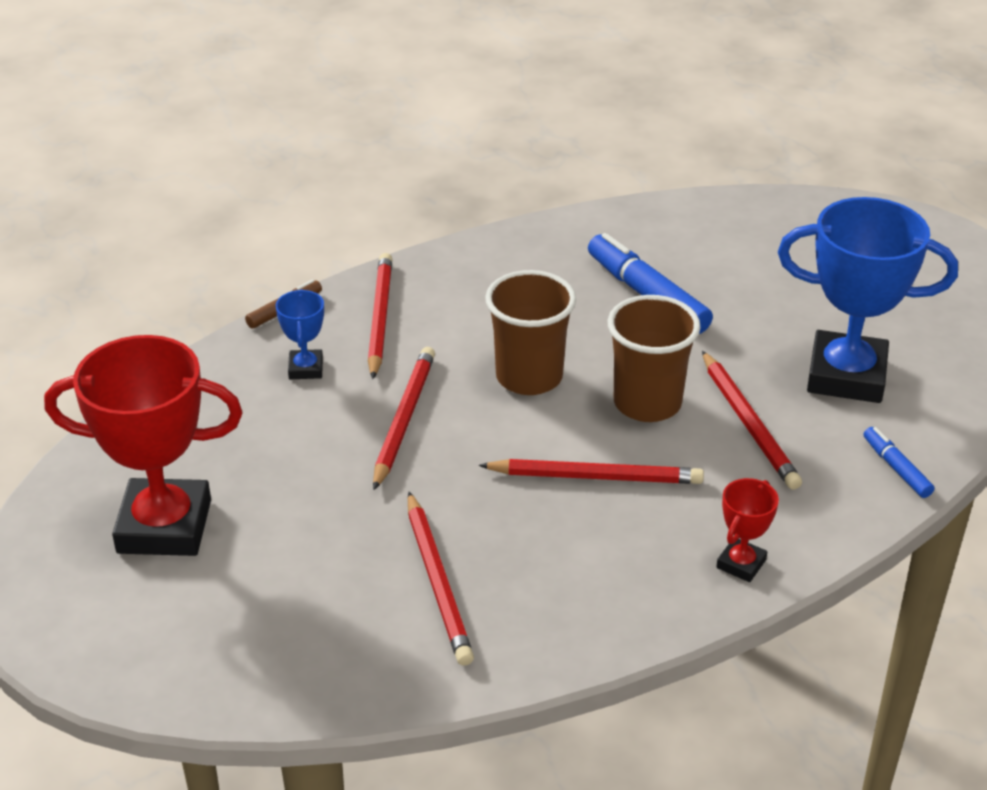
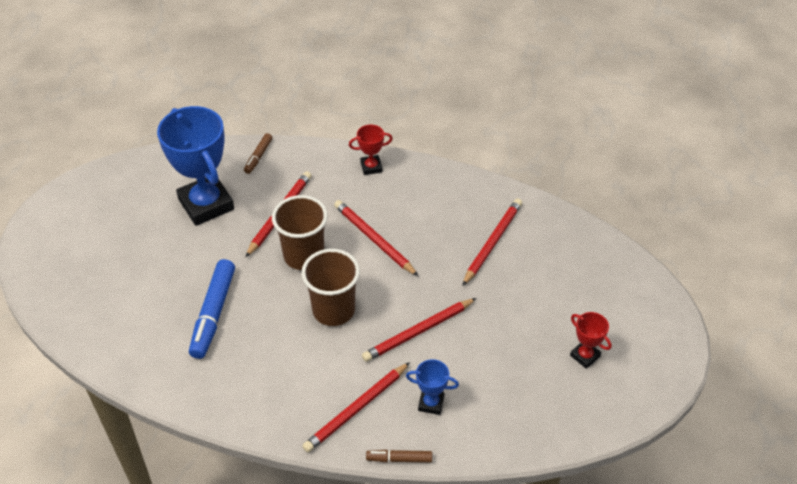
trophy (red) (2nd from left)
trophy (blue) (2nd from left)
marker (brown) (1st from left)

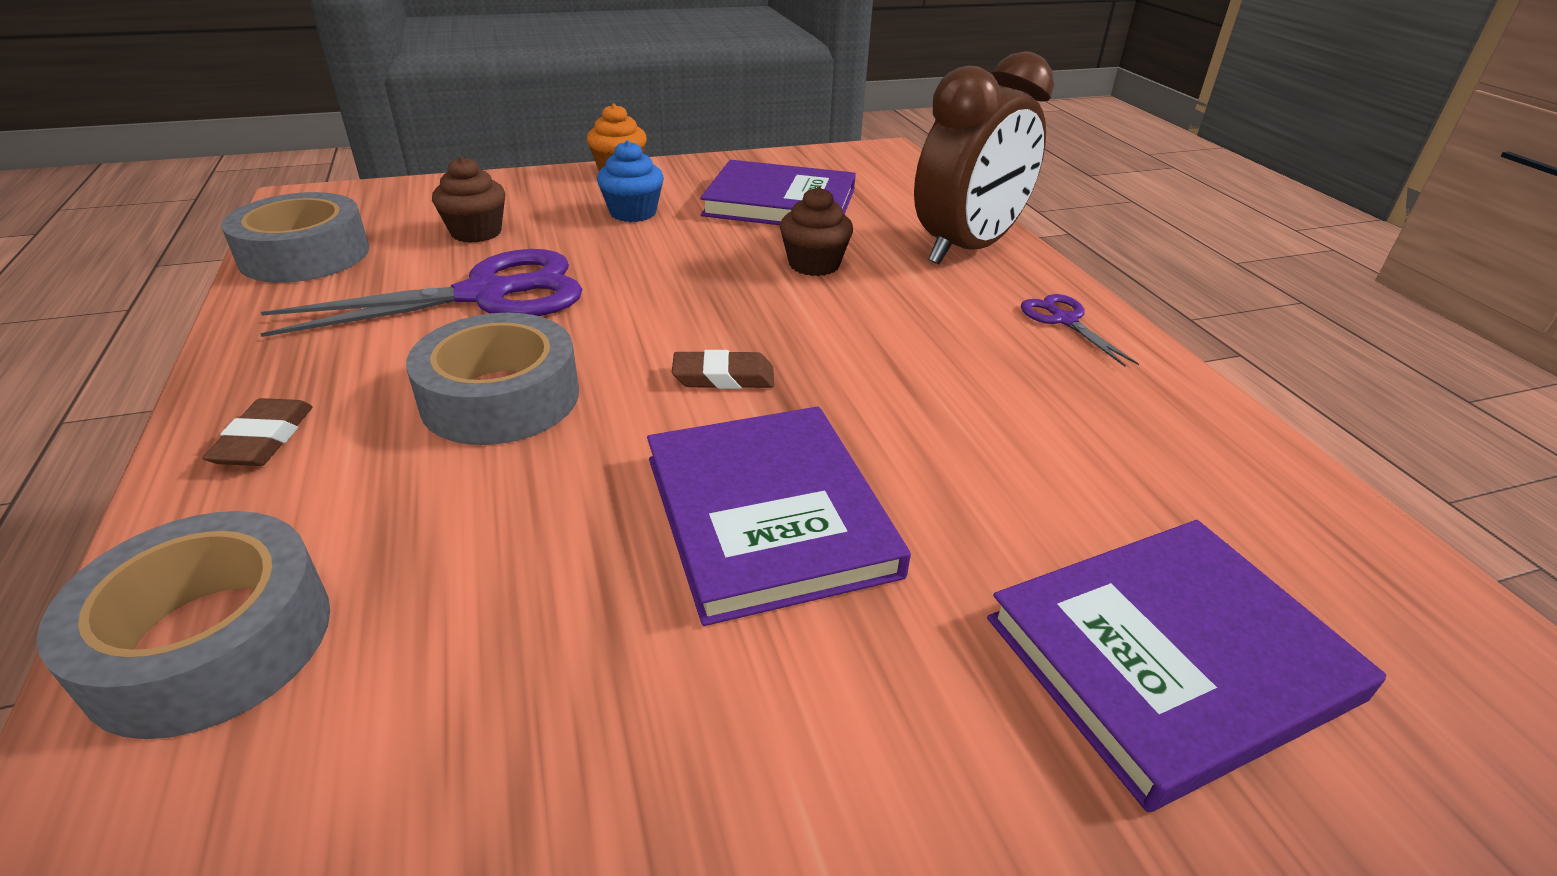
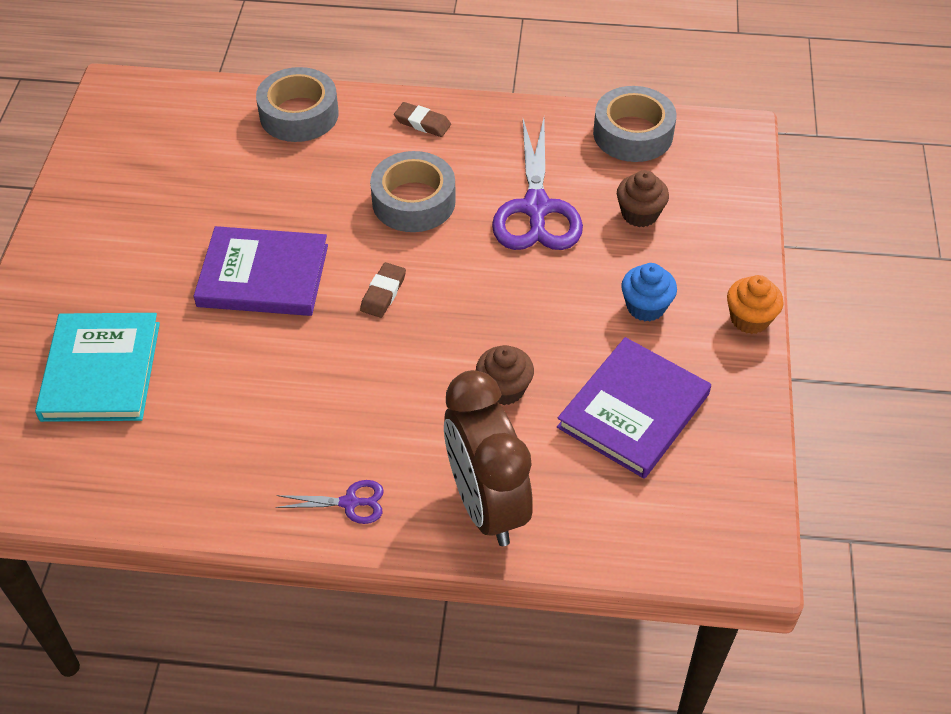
book (turquoise)

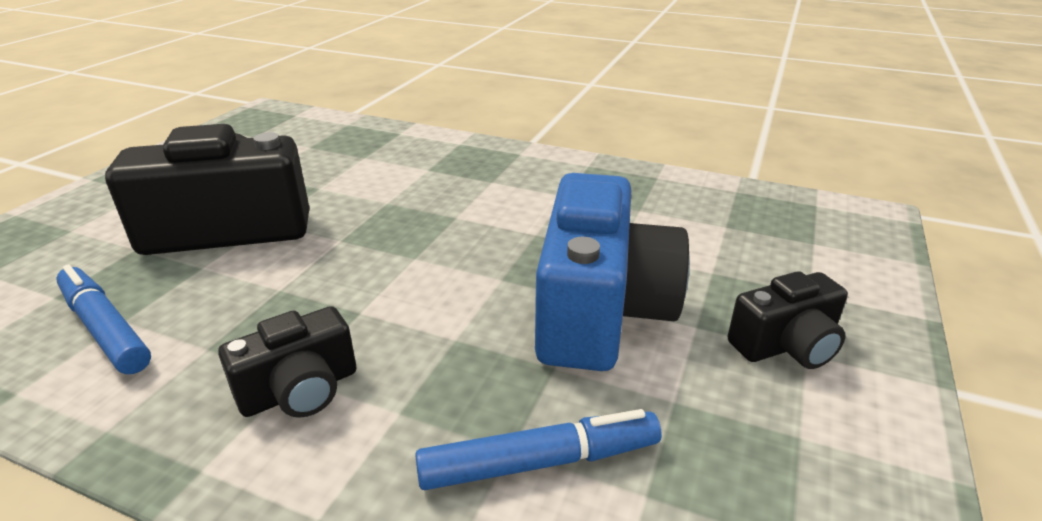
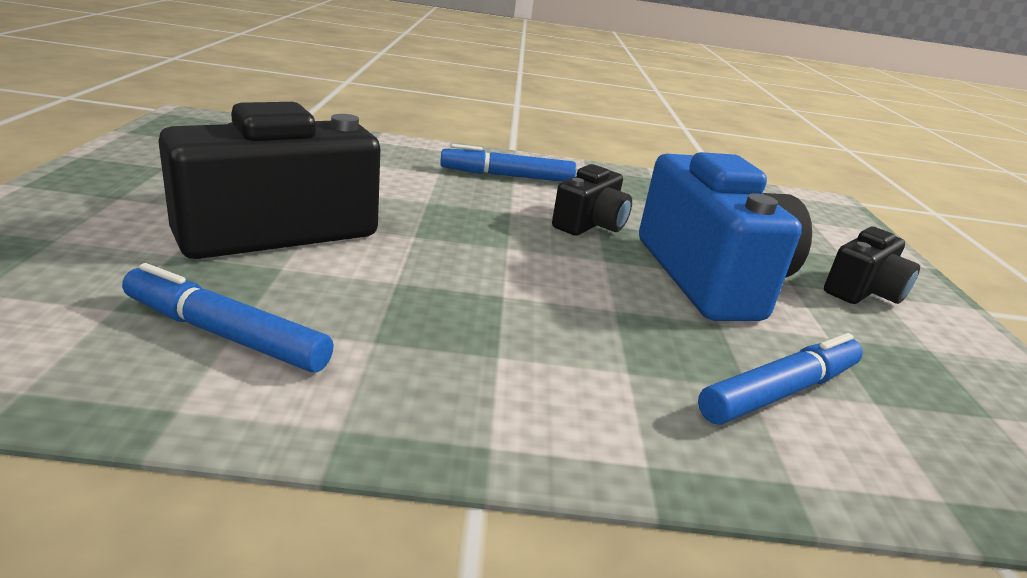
camera (black) (2nd from left)
marker (blue) (2nd from left)

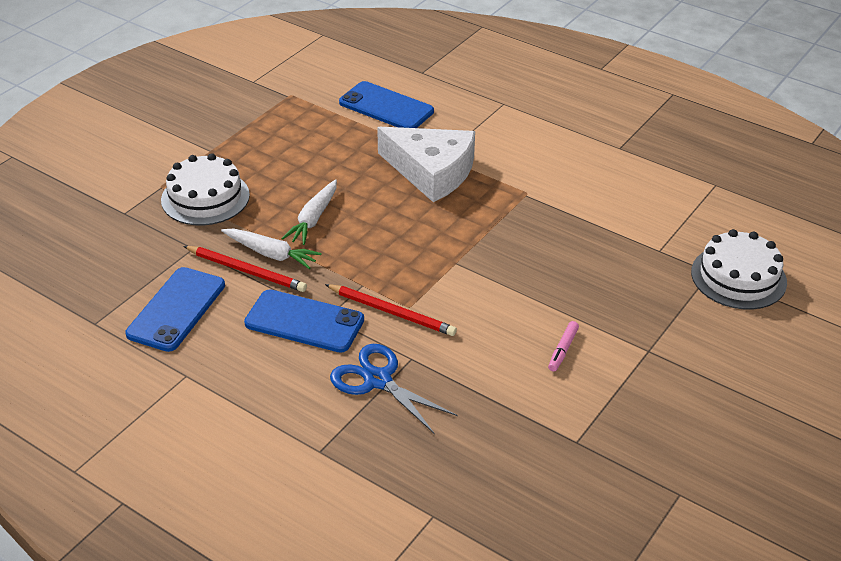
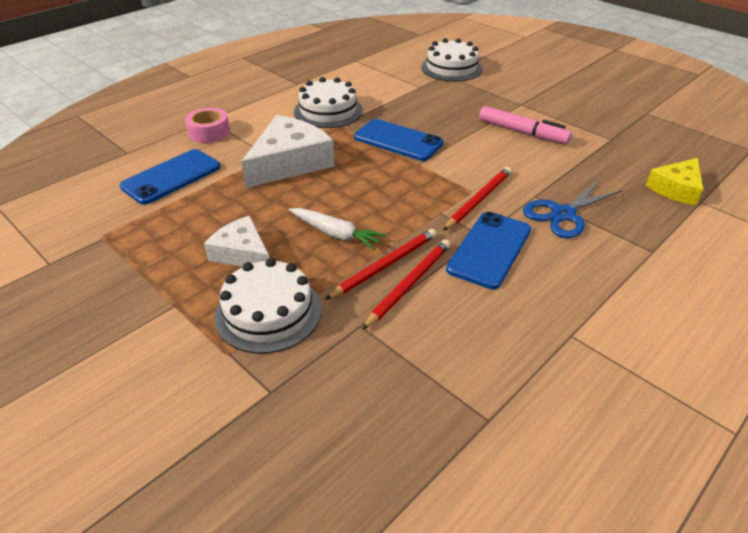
phone (blue) (2nd from left)
pencil (red) (1st from left)
marker (pink)
tape (pink)
cheese (white) (1st from left)
cake (white) (2nd from left)
cheese (yellow)

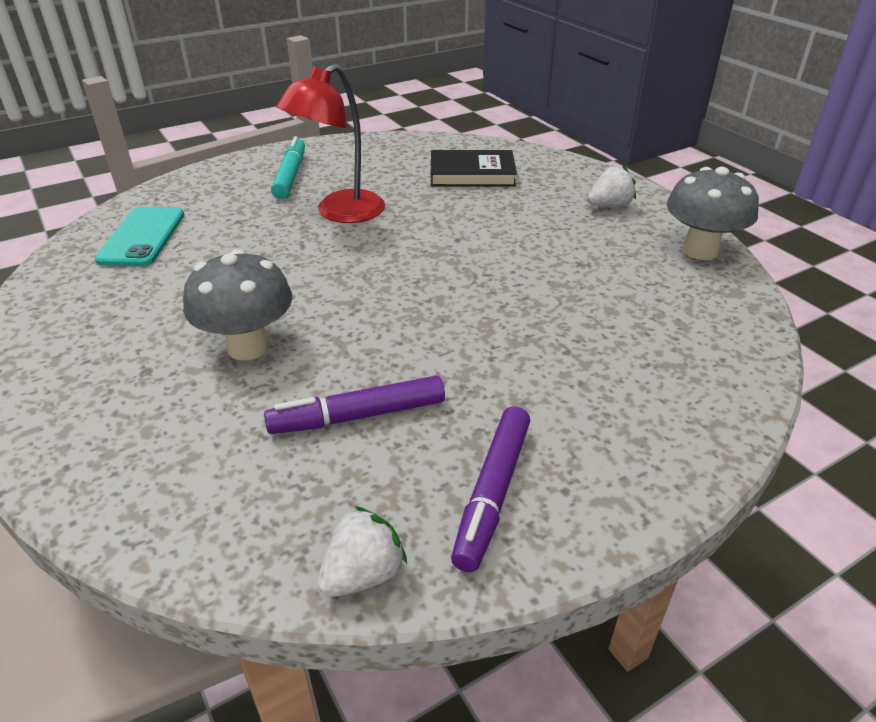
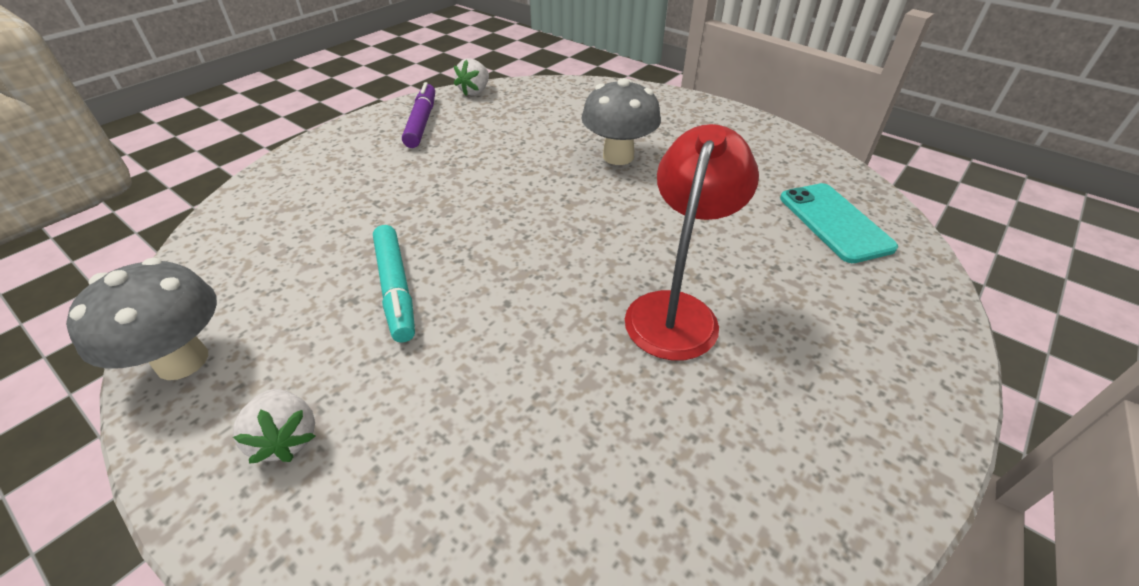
marker (purple) (1st from left in the first image)
marker (turquoise)
book (black)
strawberry (white) (1st from left)

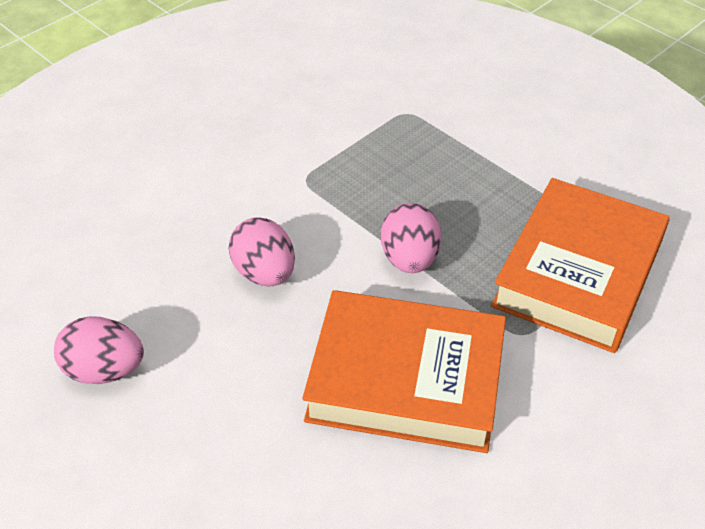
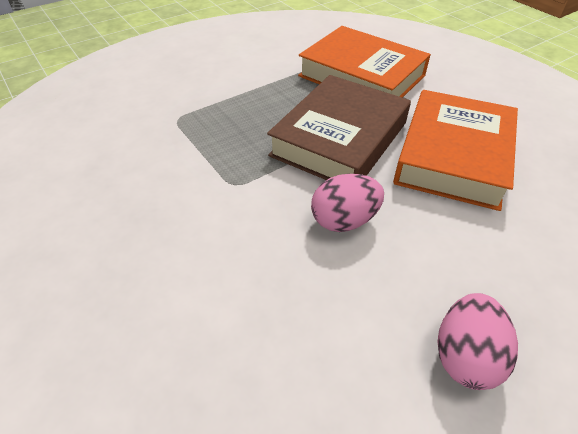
book (brown)

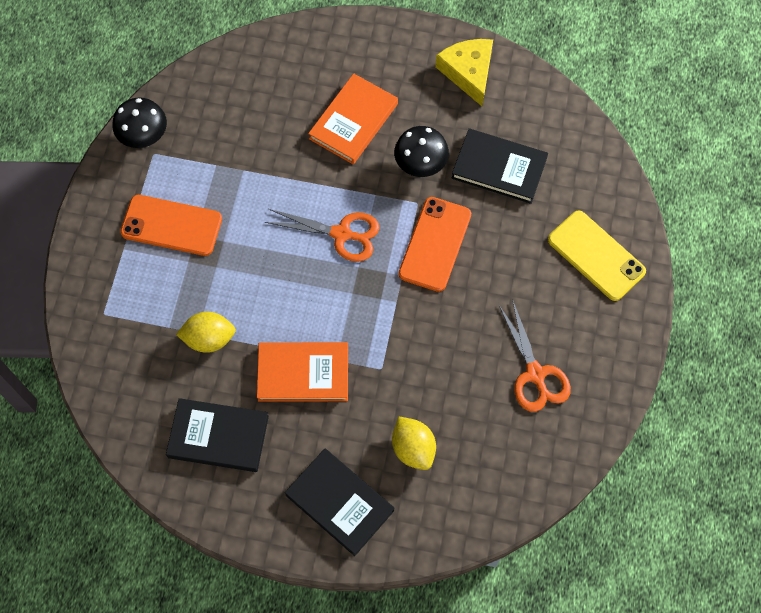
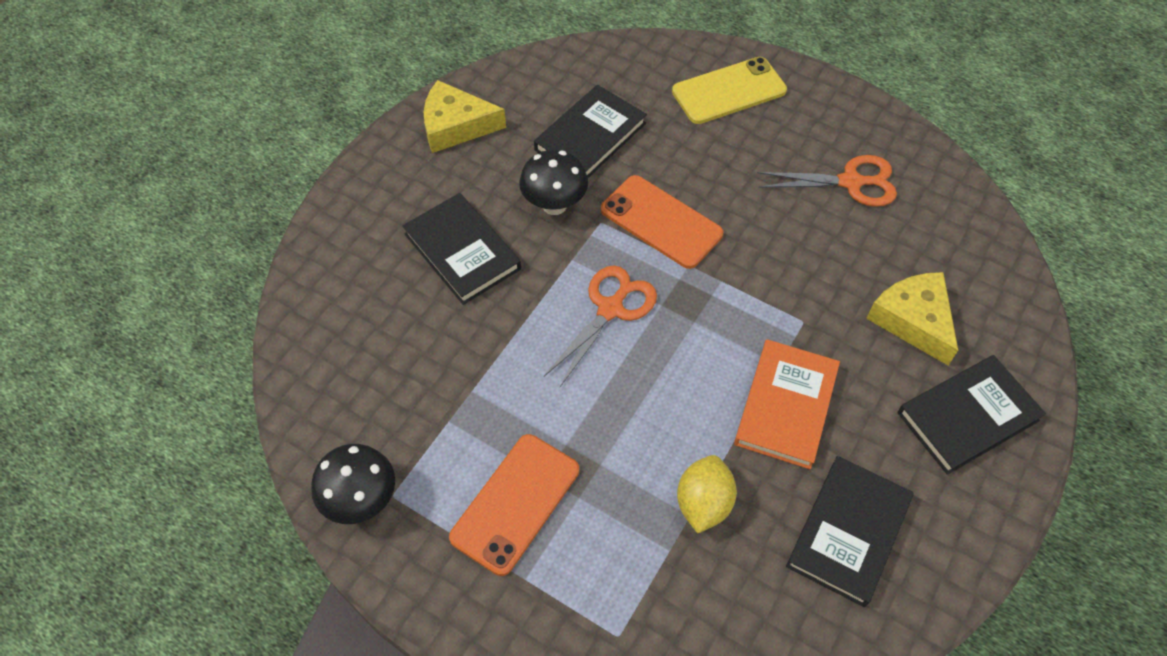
book (black) (1st from left)
cheese (yellow) (2nd from left)

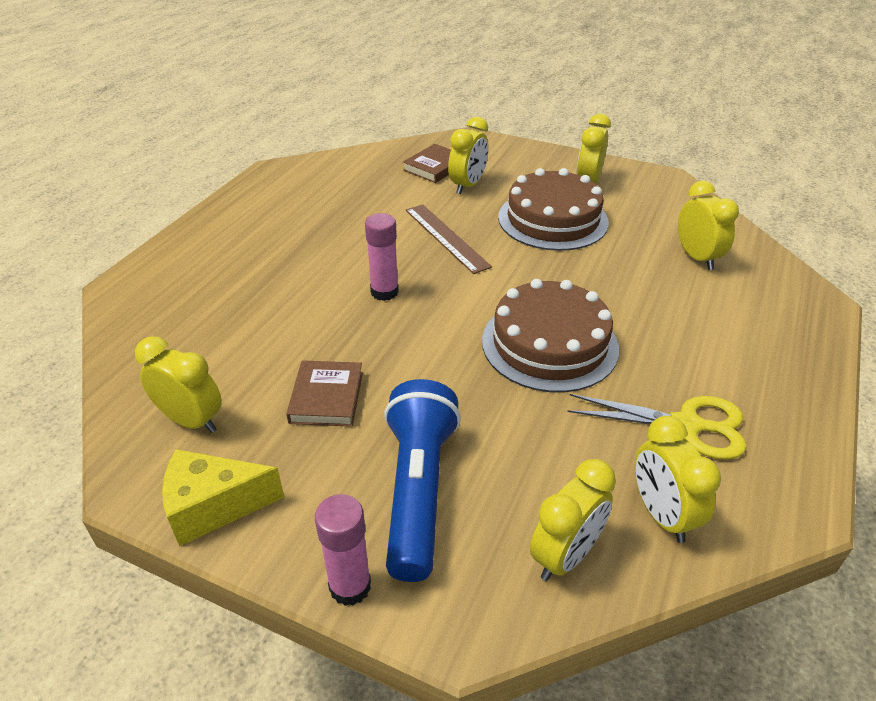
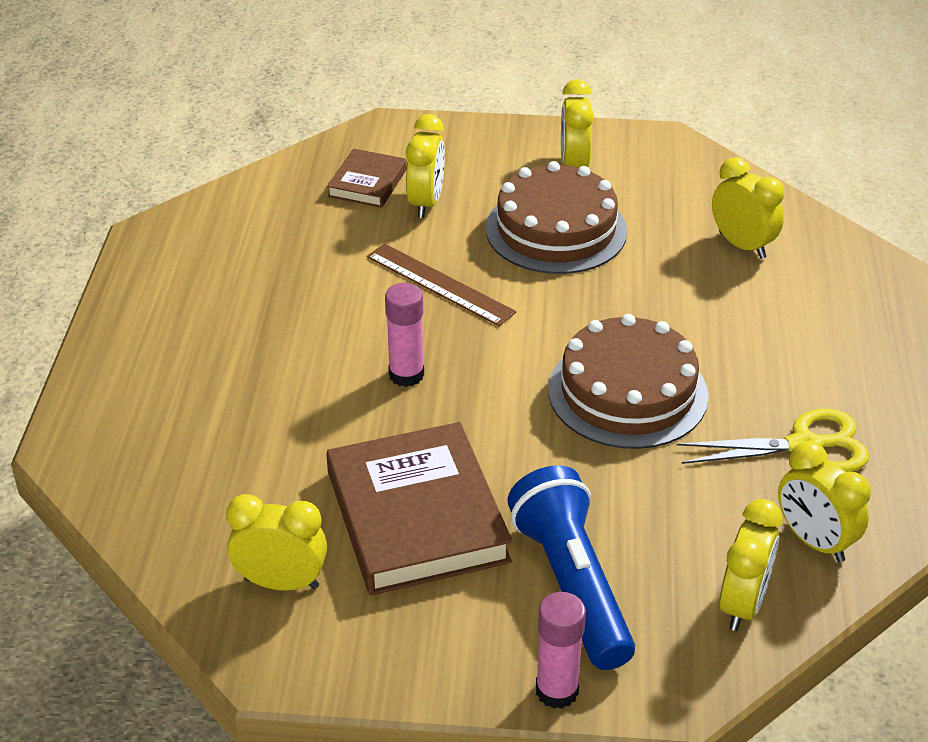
cheese (yellow)
book (brown) (2nd from left)

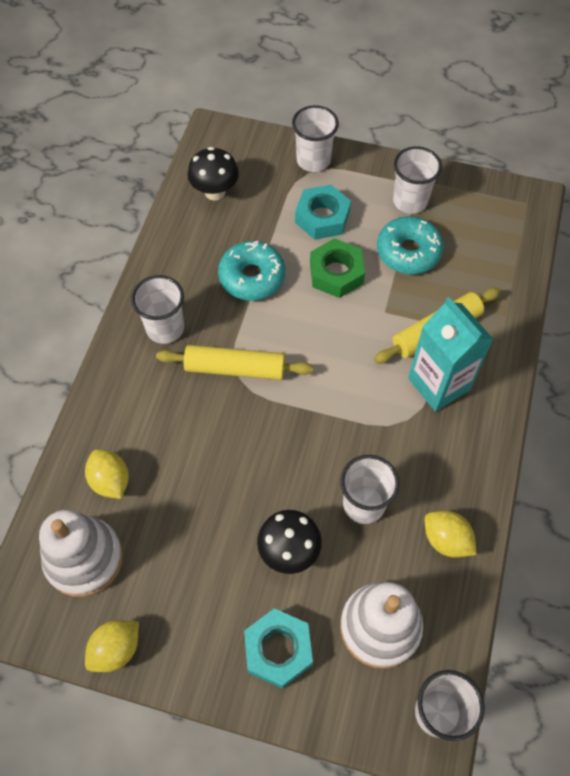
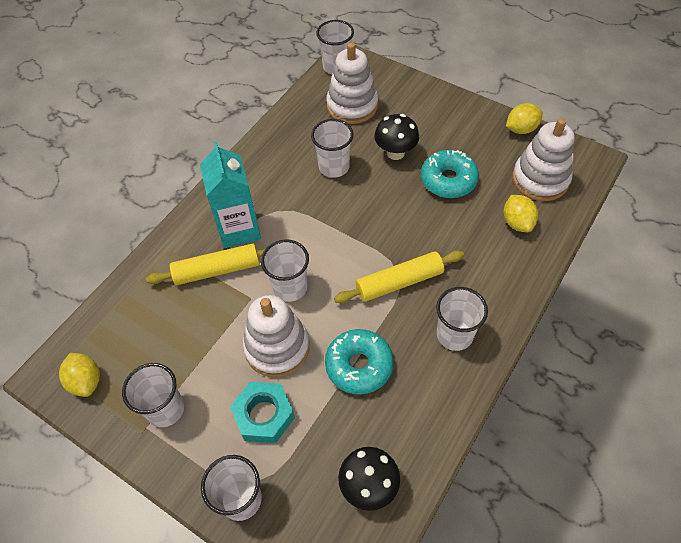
rolling pin (yellow) (2nd from left)
nut (turquoise) (1st from left in the first image)
stacking toy (white) (1st from left)
donut (turquoise) (2nd from left)
lemon (yellow) (1st from left)
cup (white) (3rd from left)

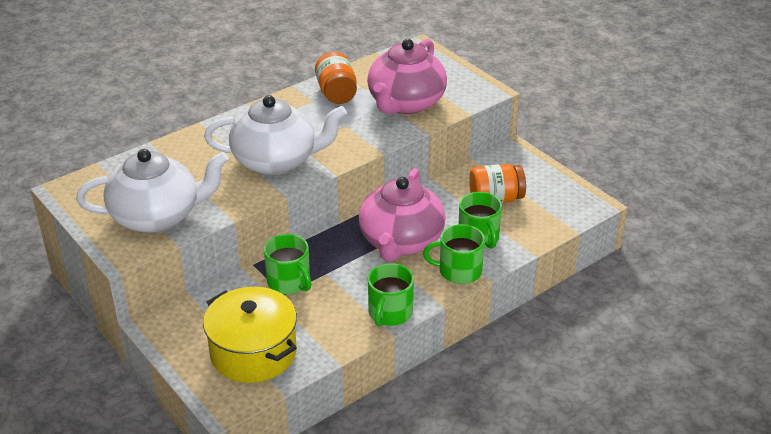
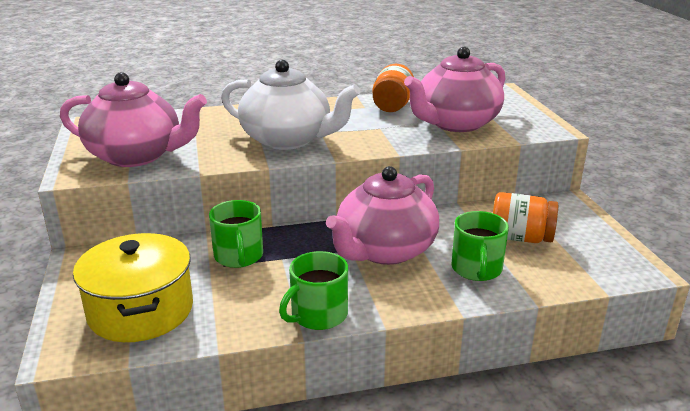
teapot (pink) (1st from left)
mug (green) (3rd from left in the first image)

